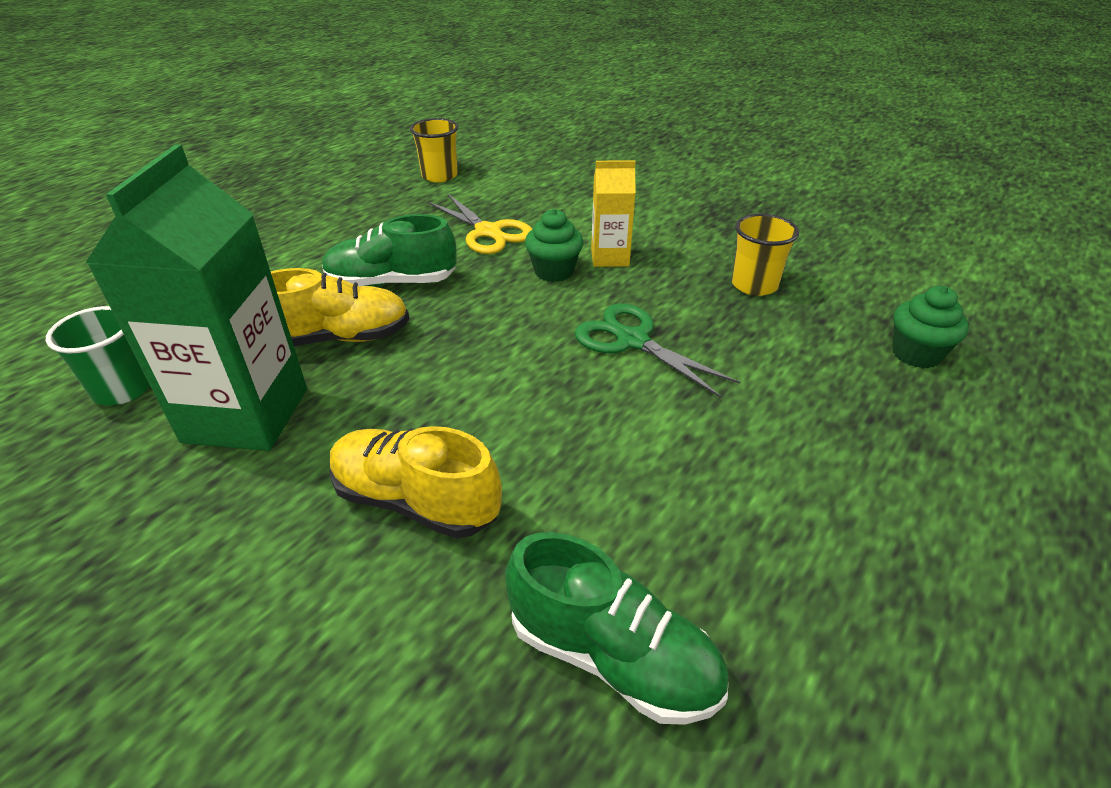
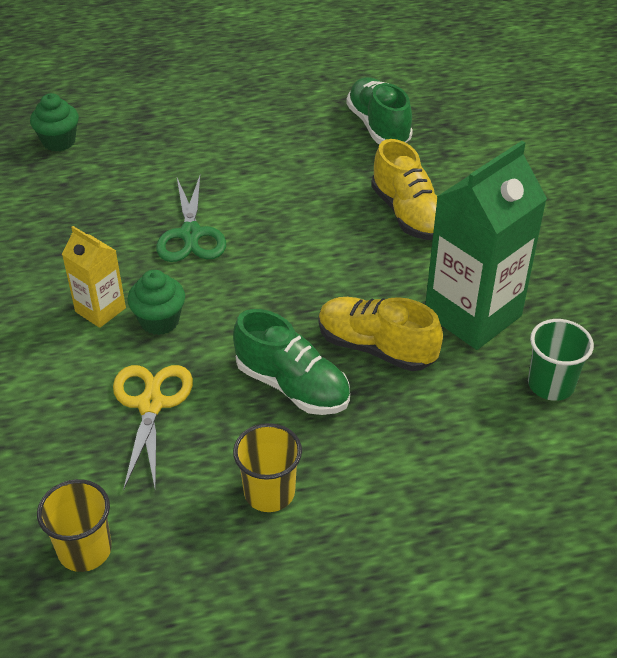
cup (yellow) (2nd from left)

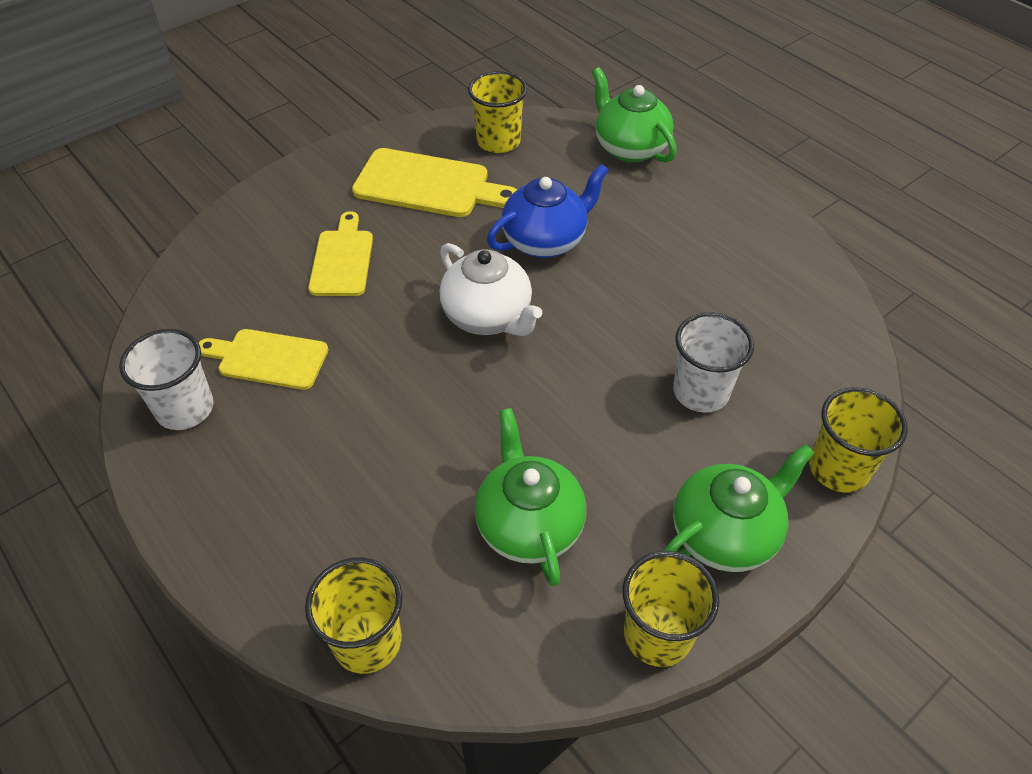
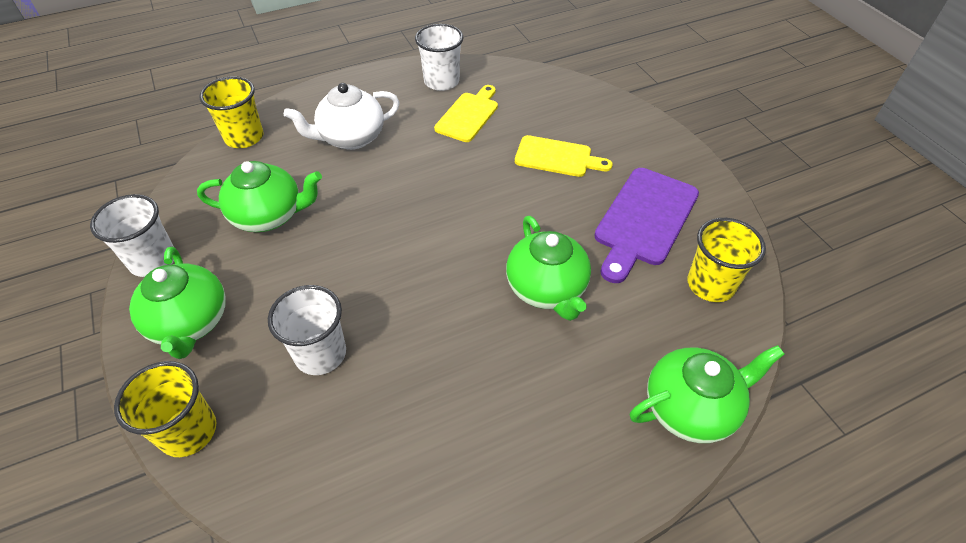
cutting board (purple)
teapot (white)
teapot (green) (3rd from left)
cup (white) (1st from left)

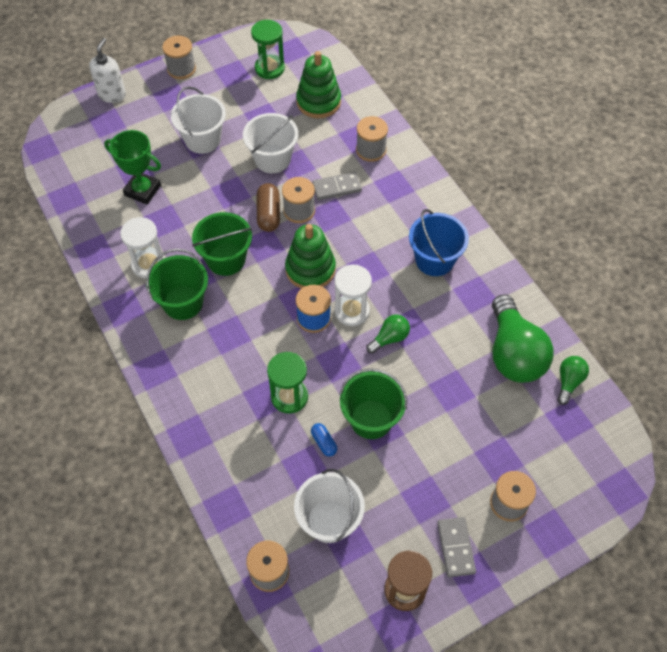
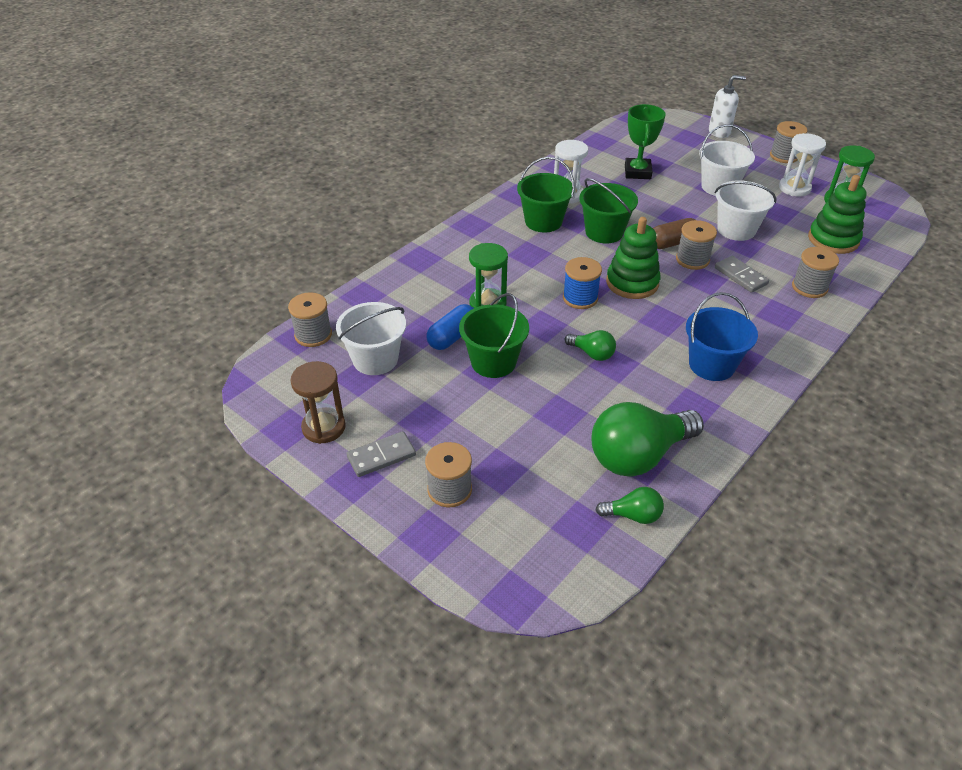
capsule (blue)
hourglass (white) (2nd from left)

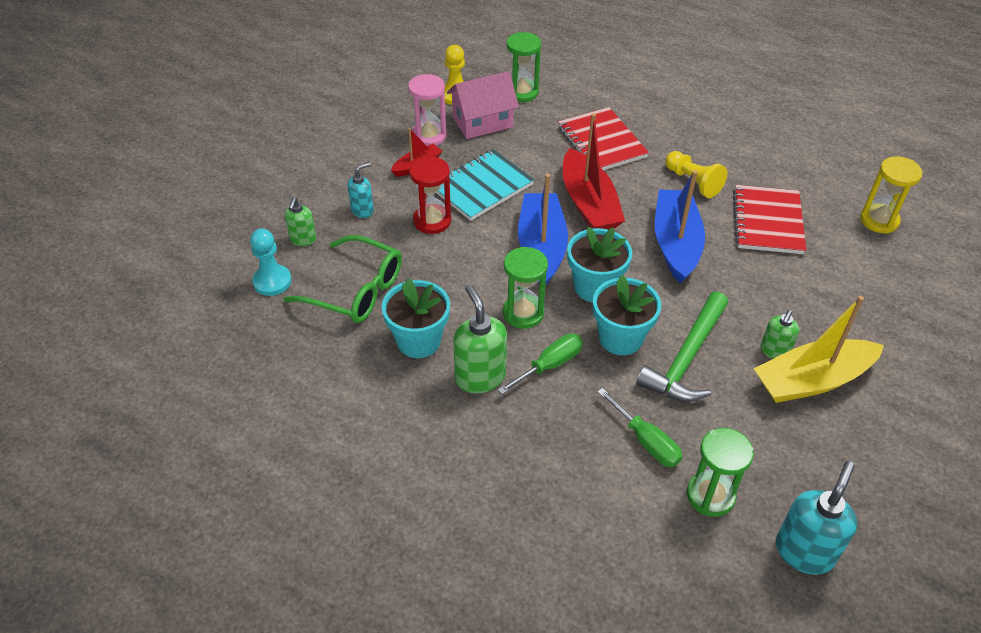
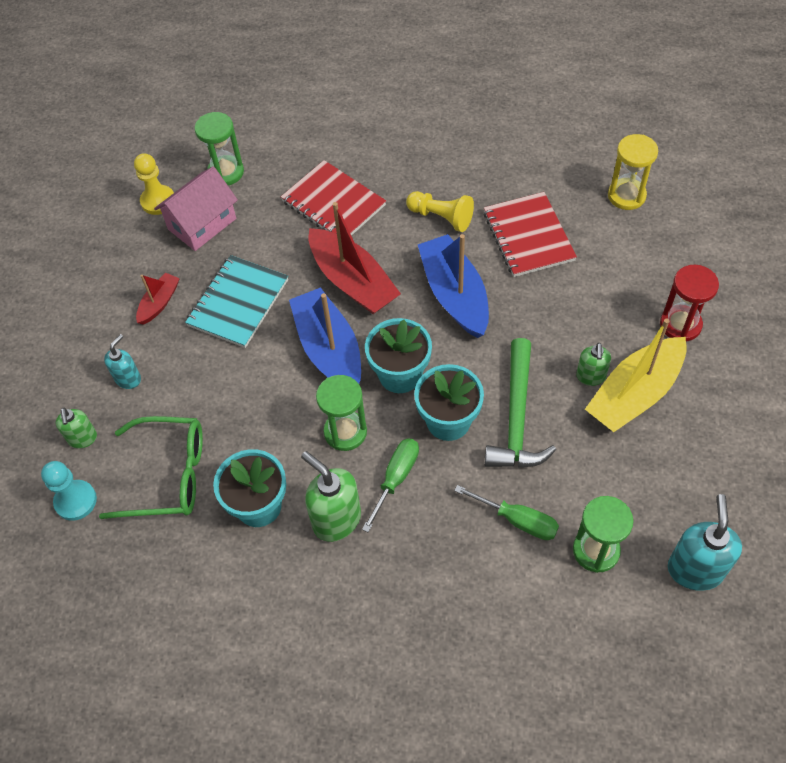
hourglass (pink)
hourglass (red)

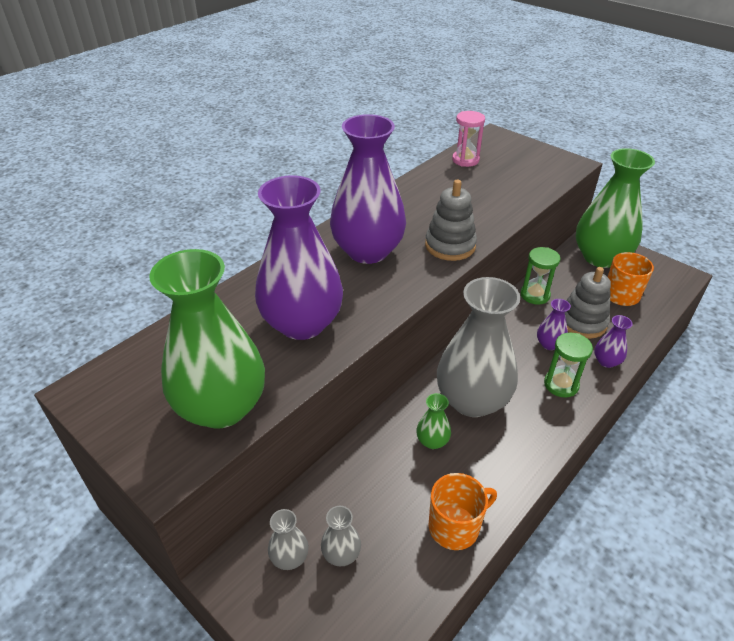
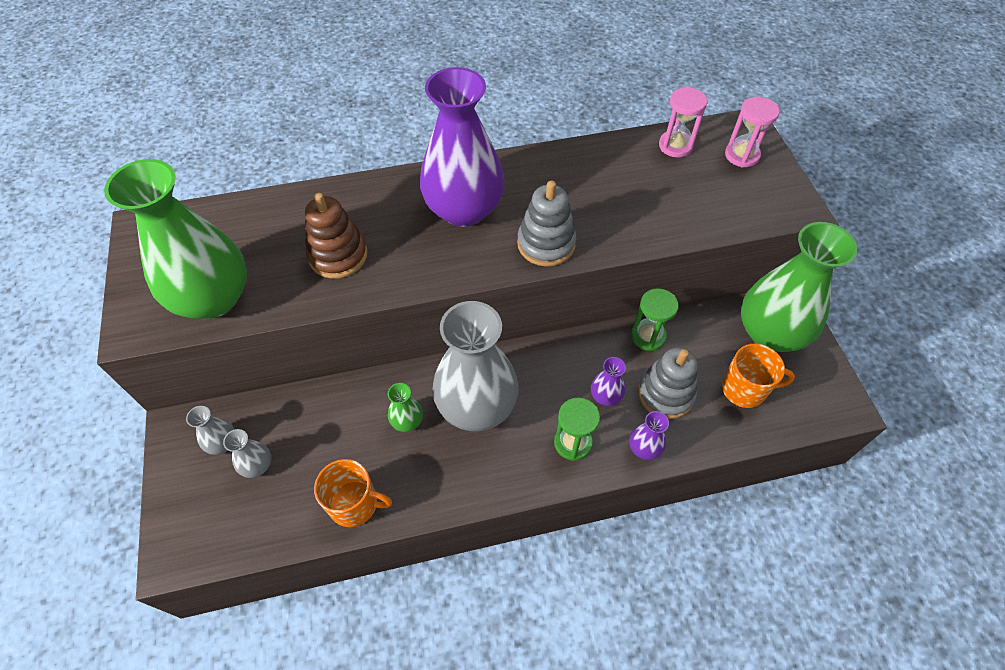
stacking toy (brown)
hourglass (pink) (2nd from left)

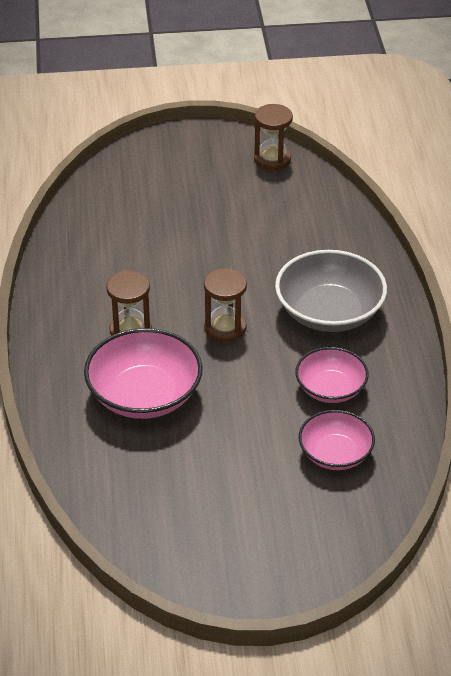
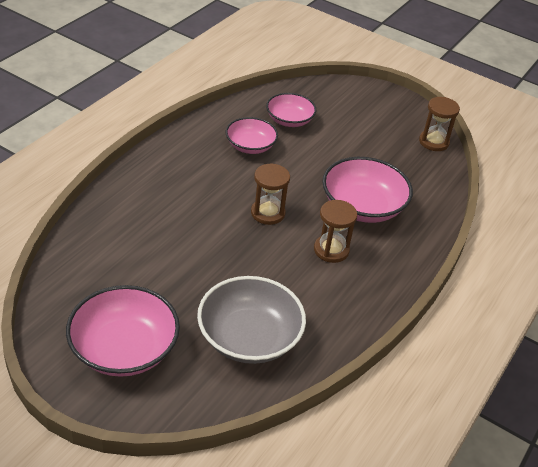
hourglass (brown) (3rd from left)
bowl (grey)
bowl (pink) (1st from left)

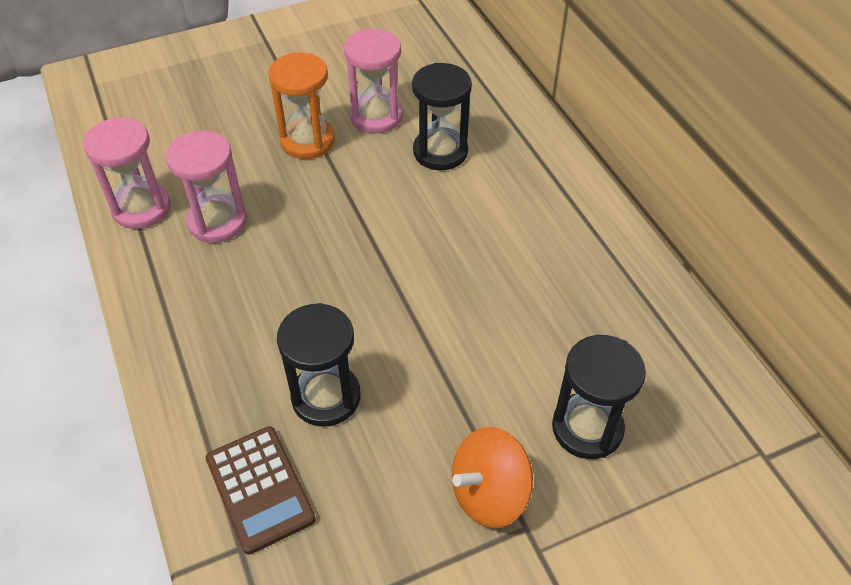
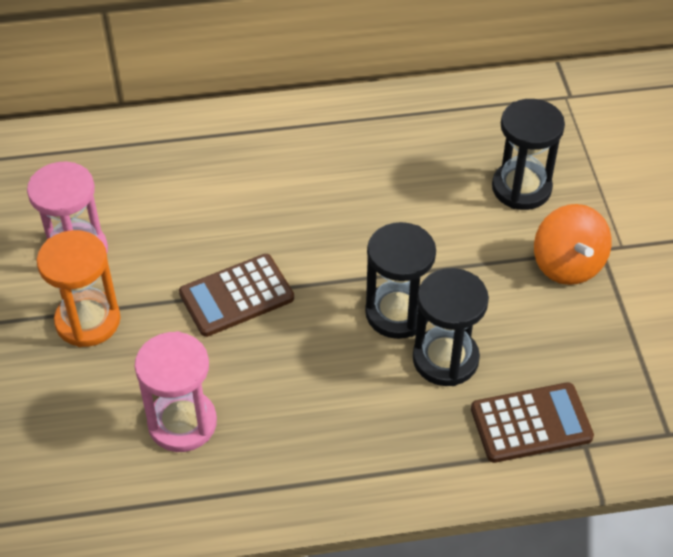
hourglass (pink) (1st from left in the first image)
hourglass (black) (1st from left)
calculator (brown) (1st from left)

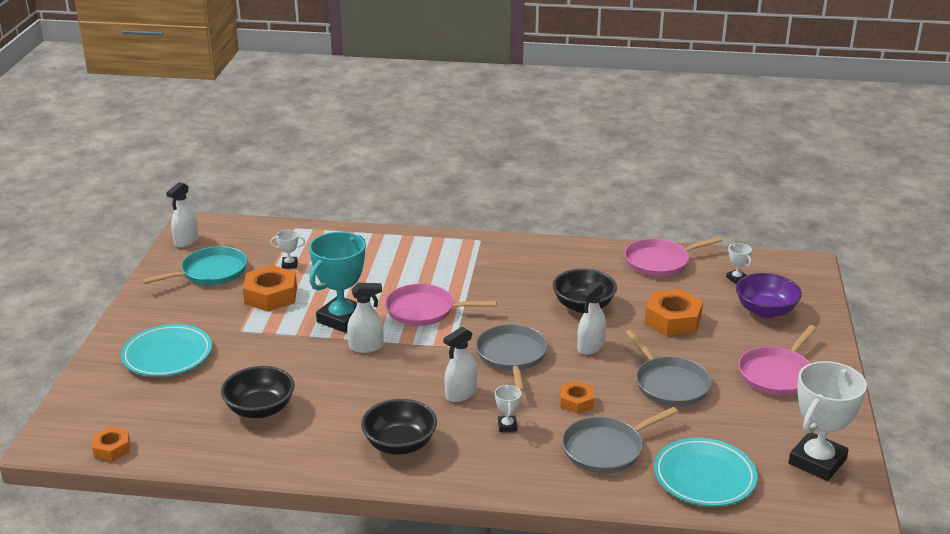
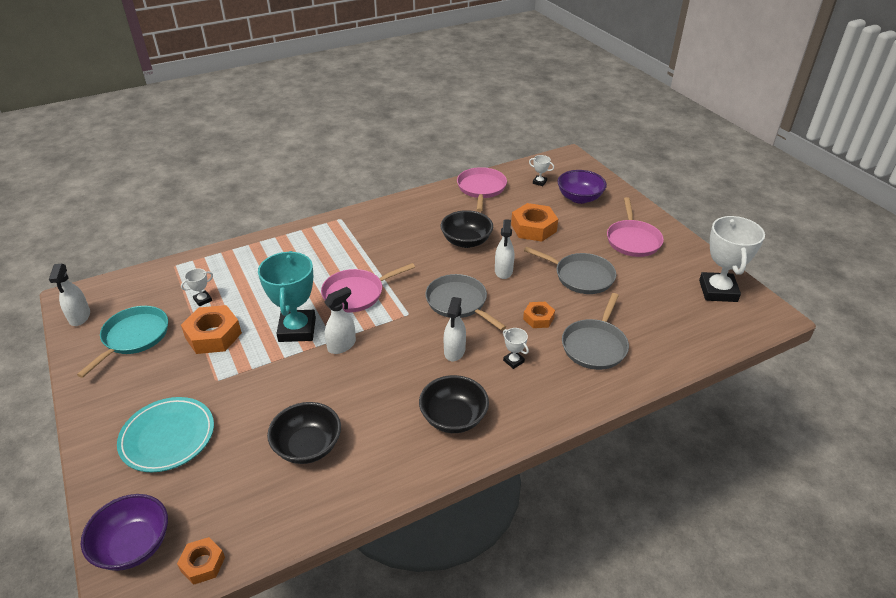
pan (pink) (2nd from left)
plate (turquoise) (2nd from left in the first image)
bowl (purple) (1st from left)

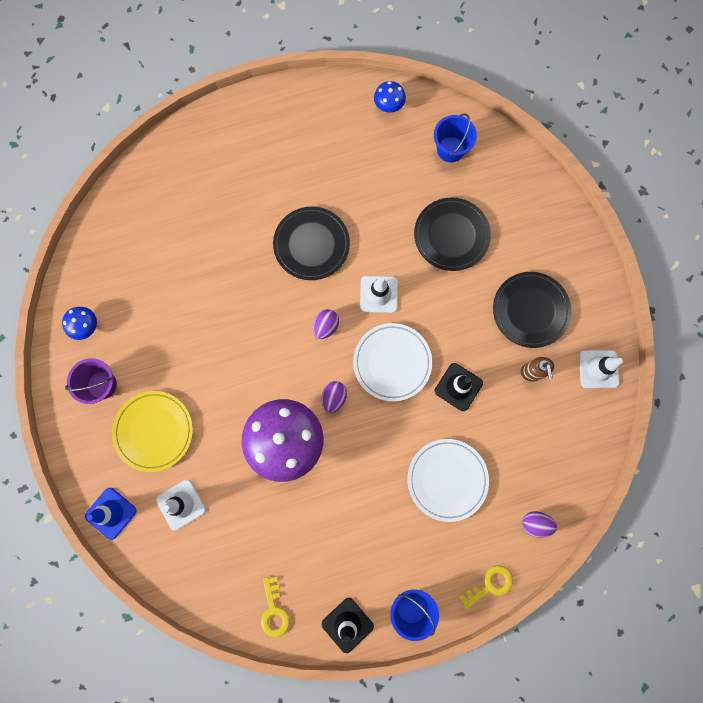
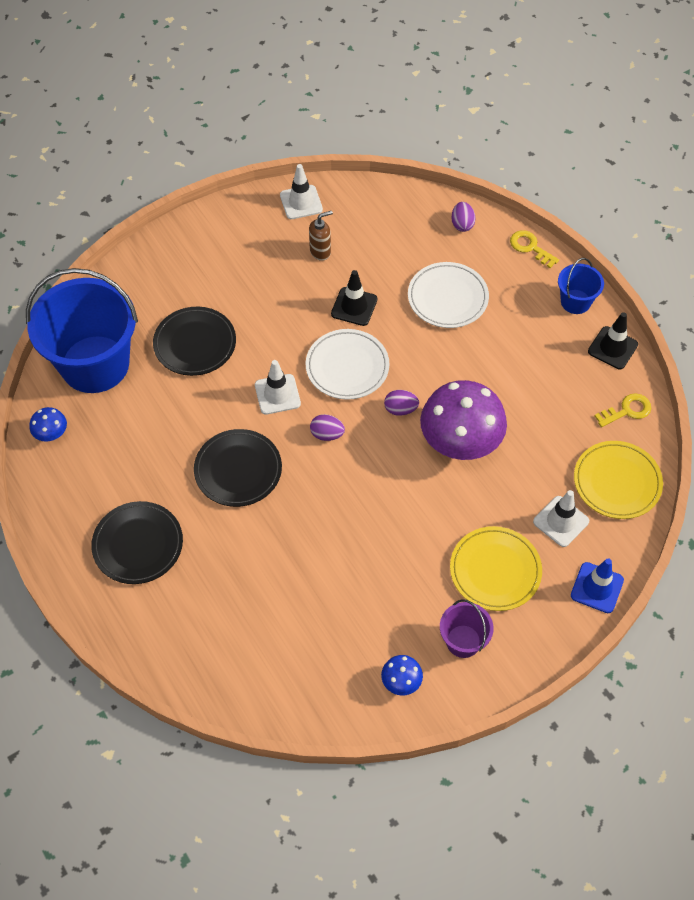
bucket (blue) (1st from left)
plate (black) (1st from left)
plate (yellow) (2nd from left)

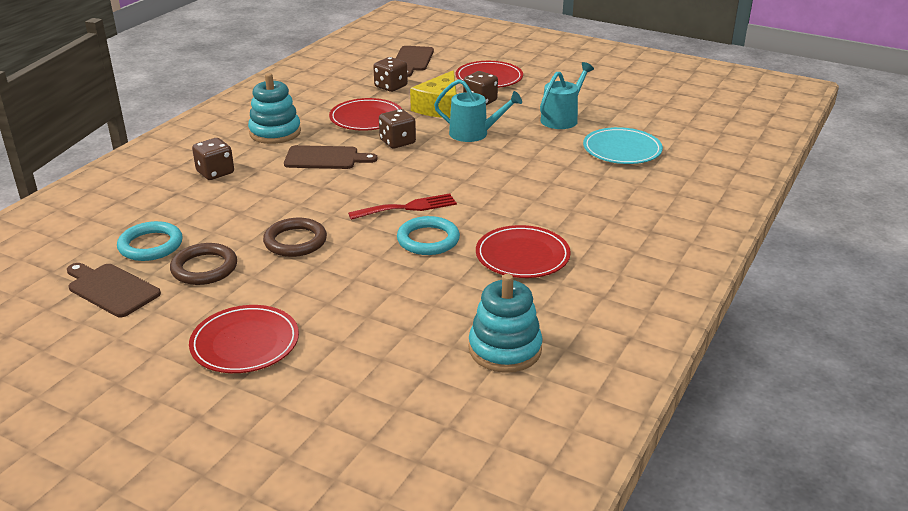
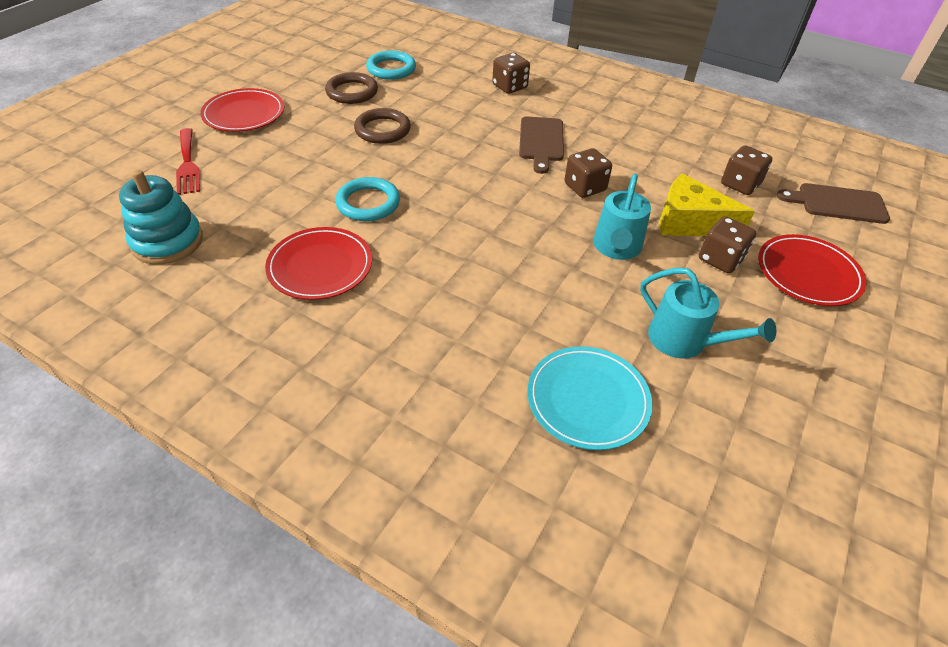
cutting board (brown) (1st from left in the first image)
stacking toy (turquoise) (1st from left in the first image)
plate (red) (2nd from left in the first image)
fork (red)

